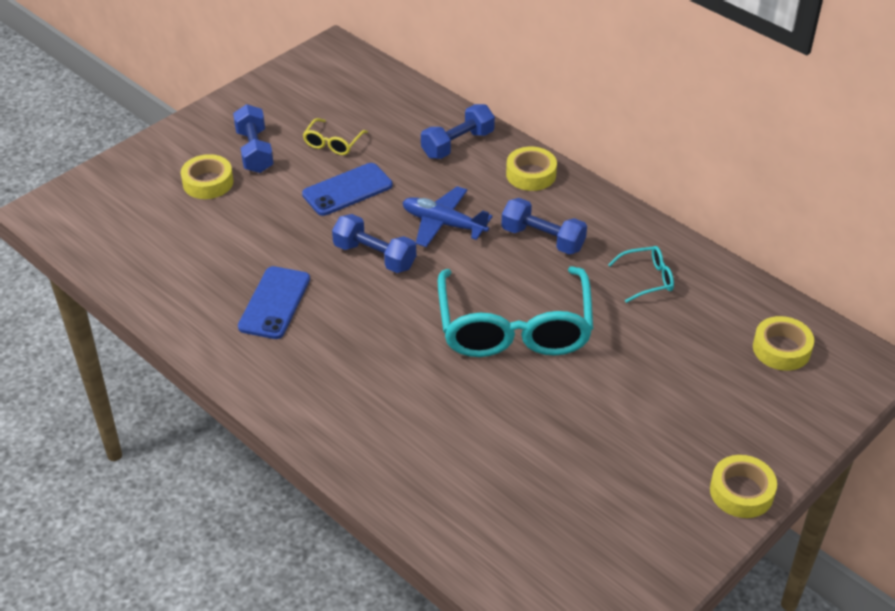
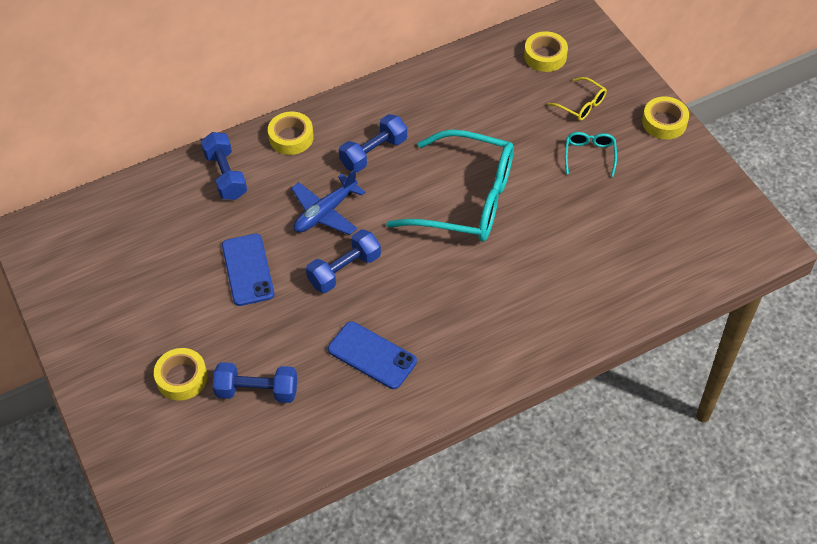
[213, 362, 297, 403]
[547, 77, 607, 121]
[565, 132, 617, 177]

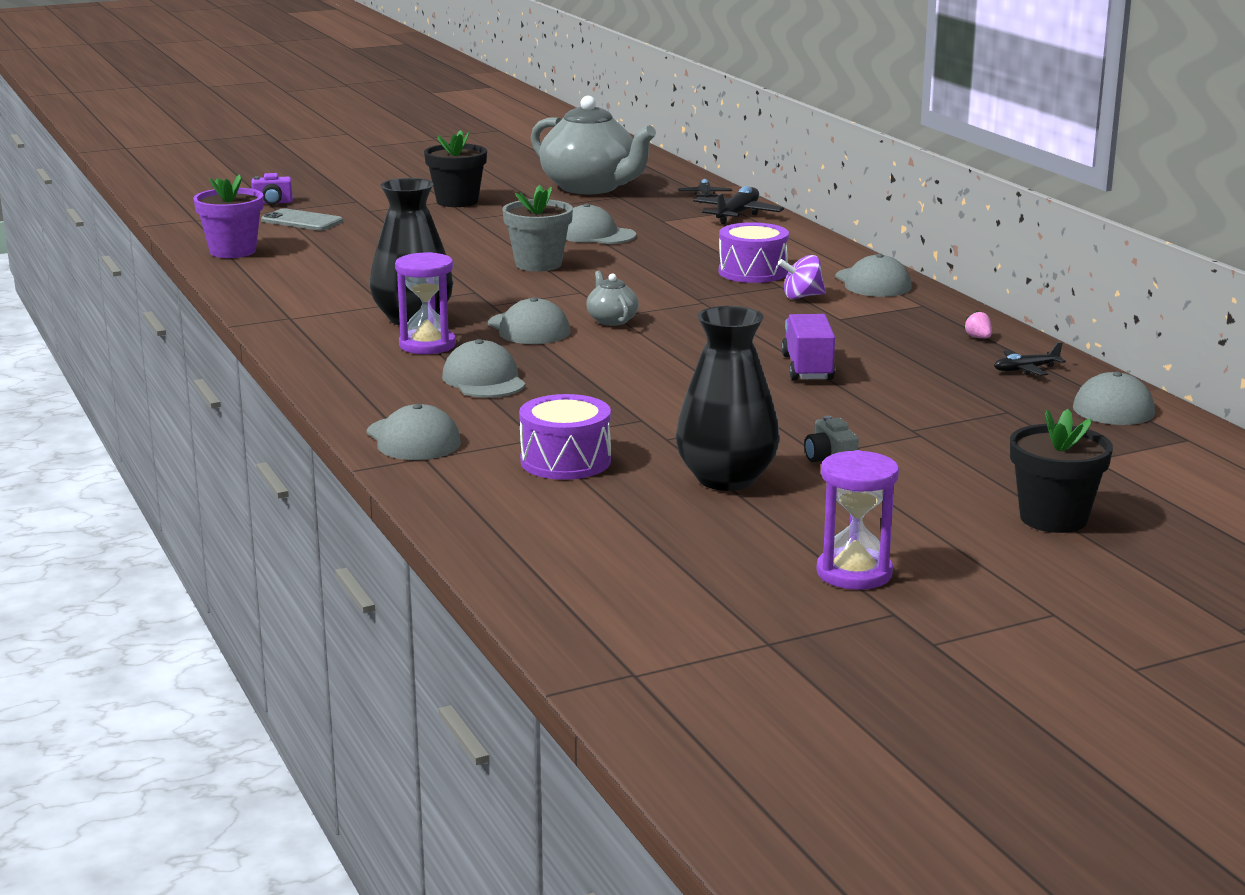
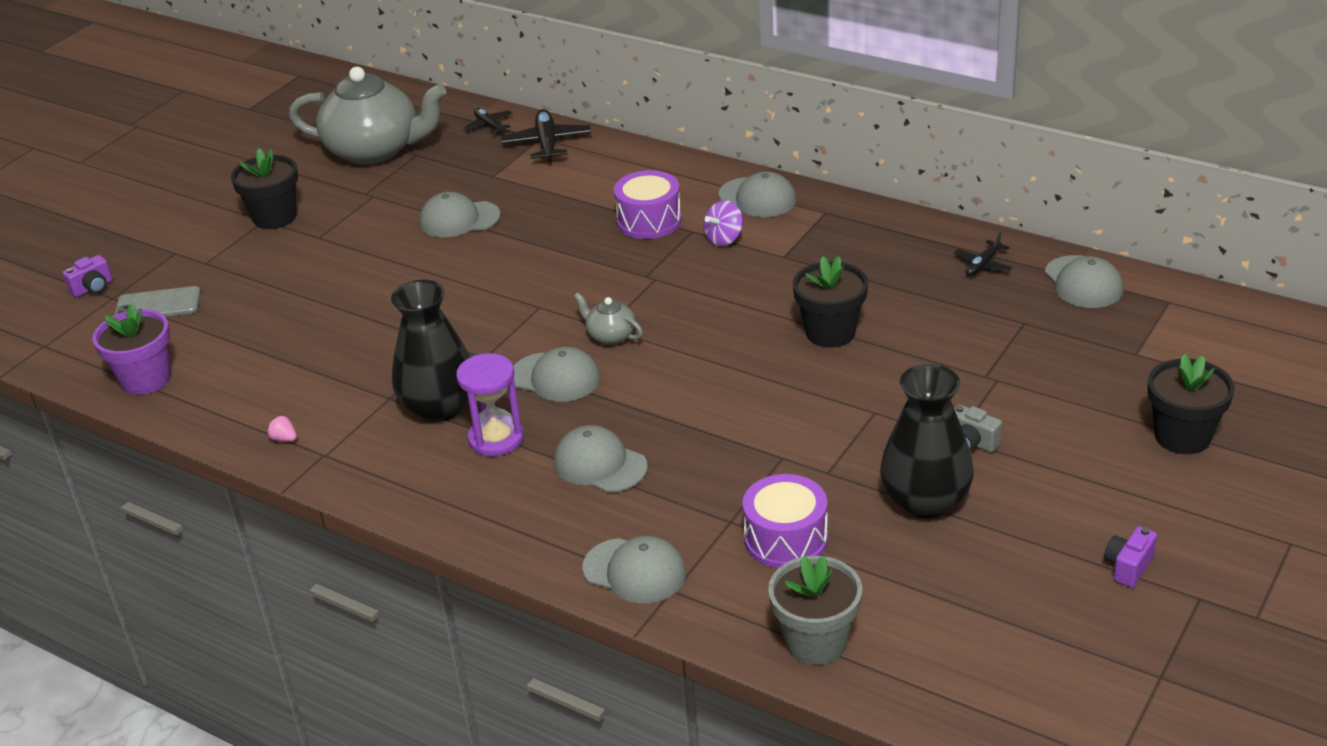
[768, 556, 862, 665]
[793, 256, 868, 348]
[1104, 526, 1157, 588]
[267, 415, 297, 442]

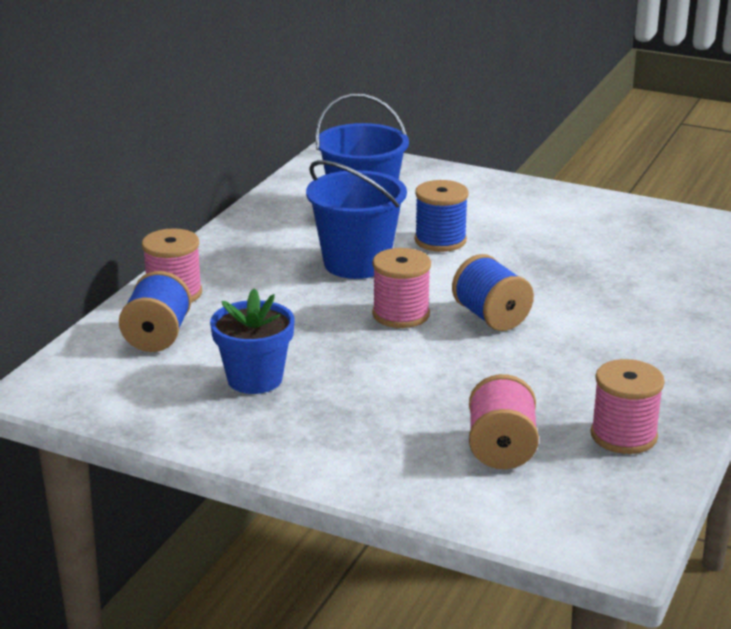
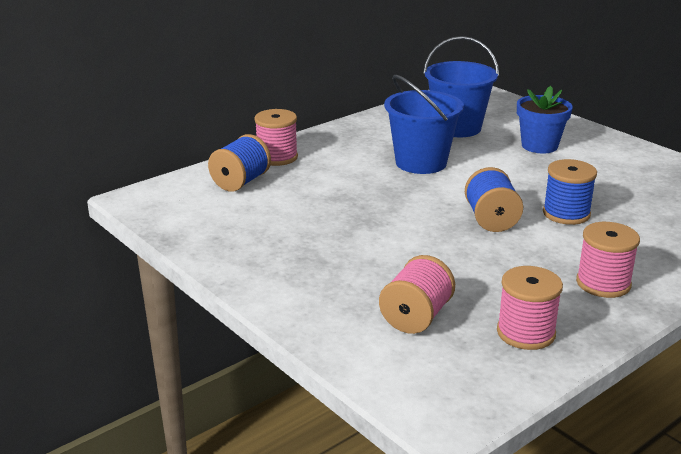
[517, 86, 573, 153]
[576, 222, 640, 298]
[543, 159, 597, 225]

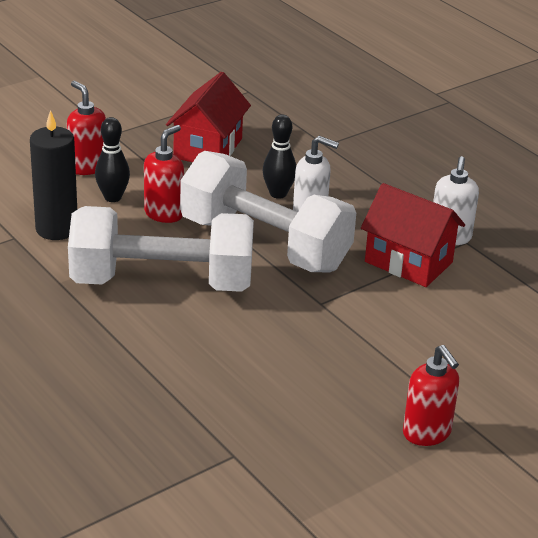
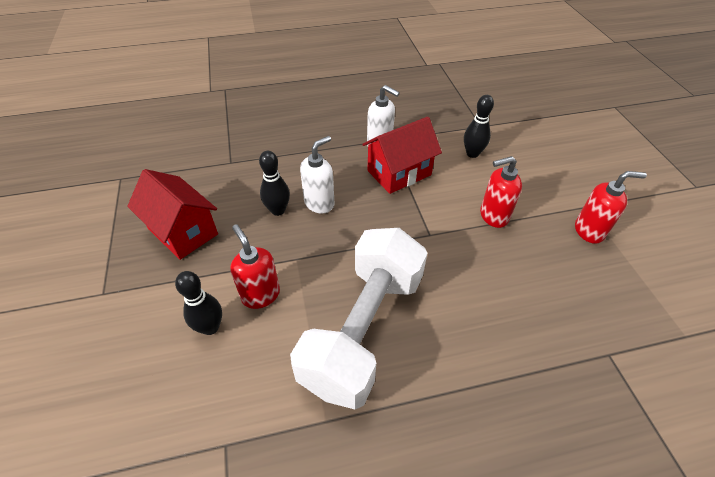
[30, 110, 77, 240] (first image)
[480, 156, 522, 228]
[180, 151, 356, 273] (first image)
[464, 95, 494, 158]

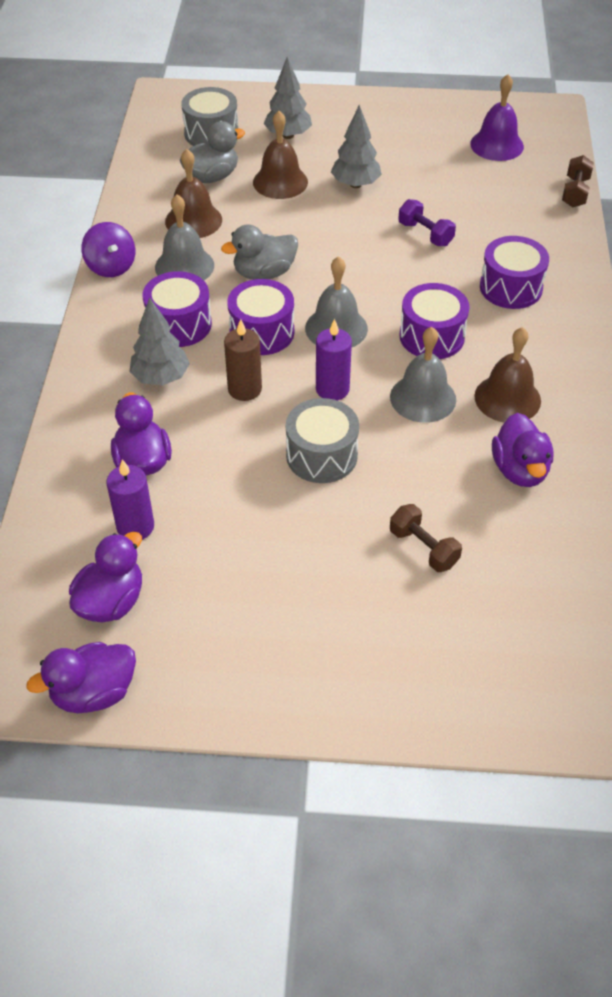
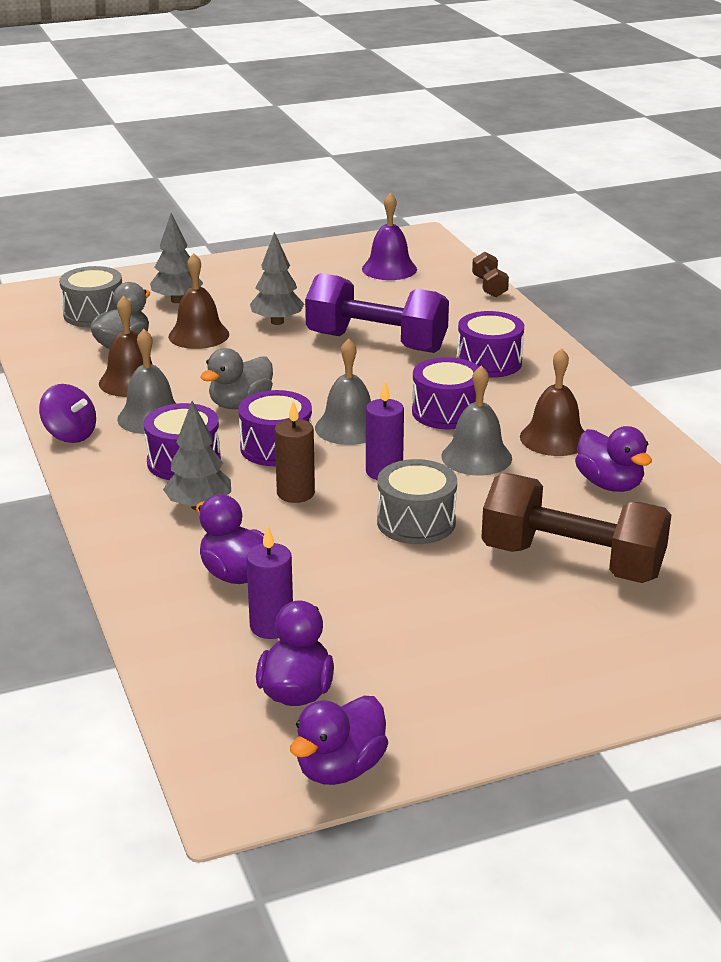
[481, 473, 671, 583]
[305, 273, 449, 353]

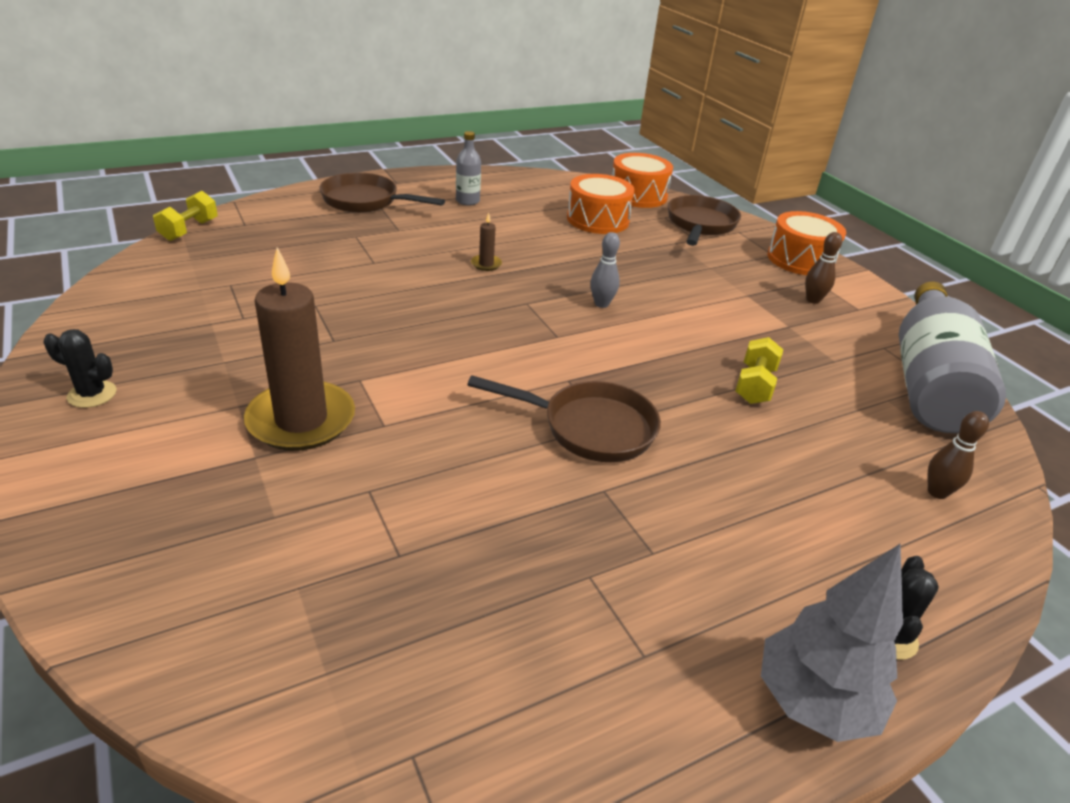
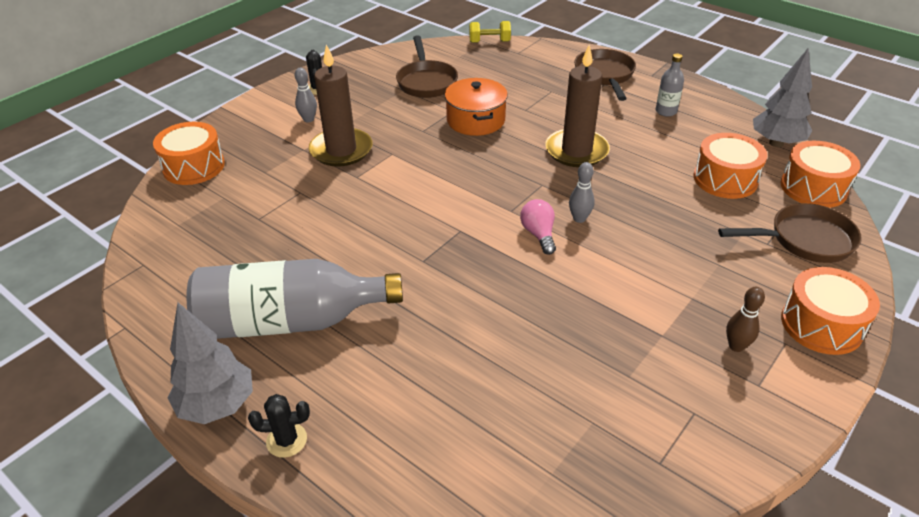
[396, 35, 458, 98]
[545, 45, 610, 167]
[736, 337, 783, 404] (first image)
[186, 259, 403, 339]
[927, 411, 989, 499] (first image)
[153, 122, 225, 185]
[295, 68, 317, 123]
[445, 78, 508, 136]
[520, 199, 556, 255]
[753, 48, 812, 147]

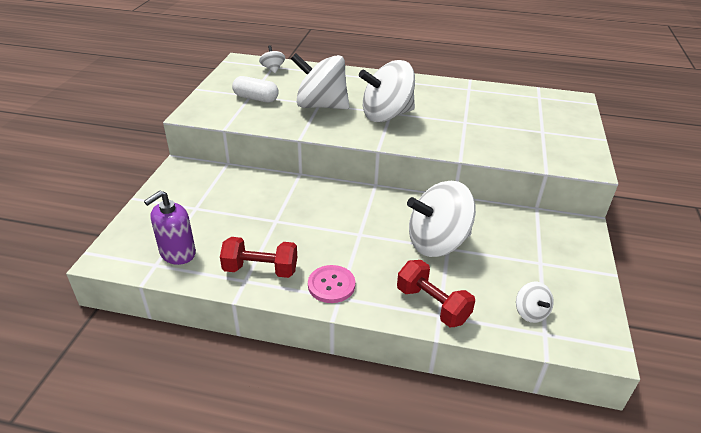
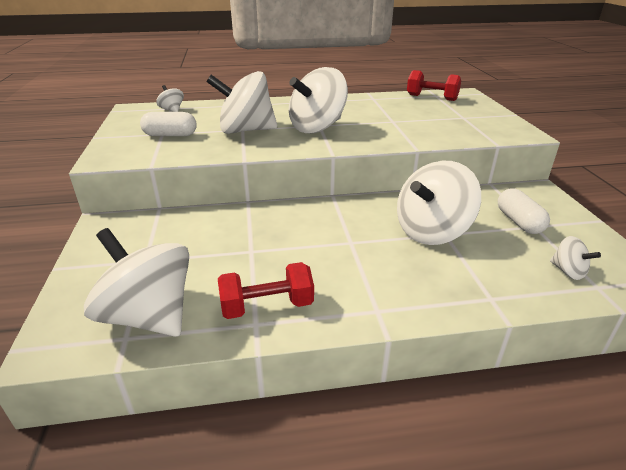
[84, 228, 189, 337]
[308, 265, 355, 303] (first image)
[407, 70, 461, 101]
[498, 188, 550, 234]

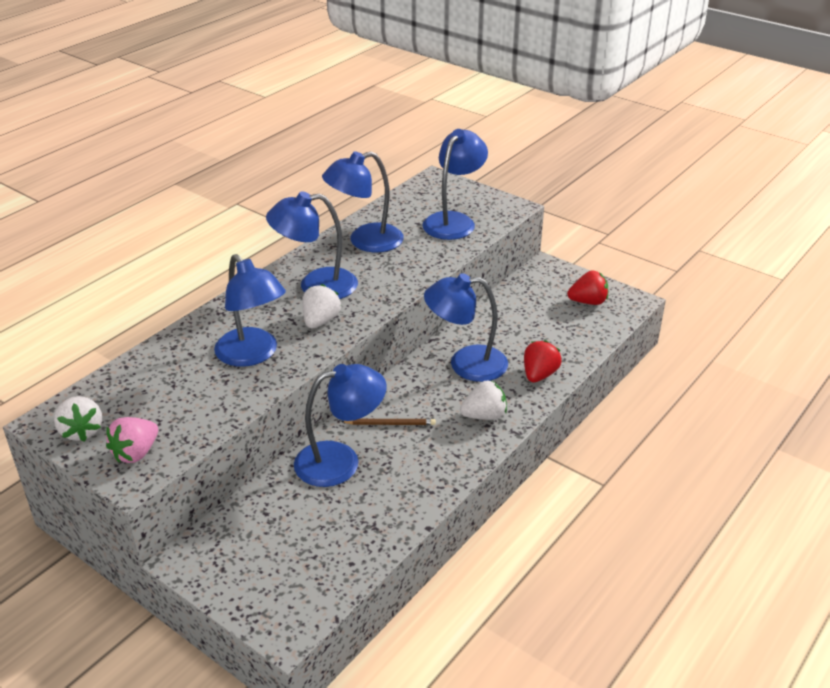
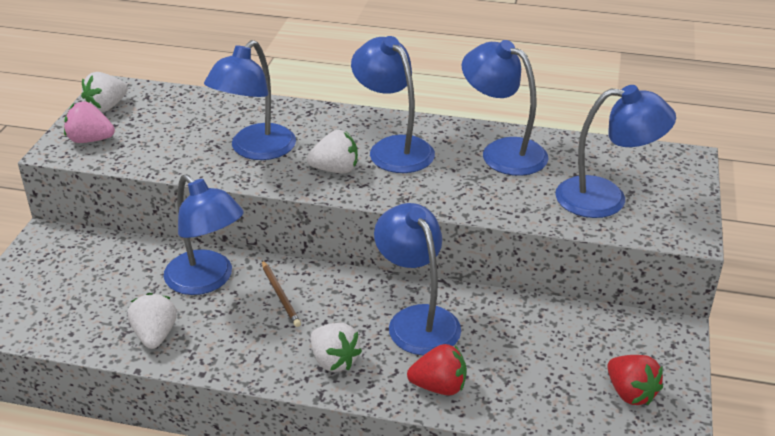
[128, 293, 177, 349]

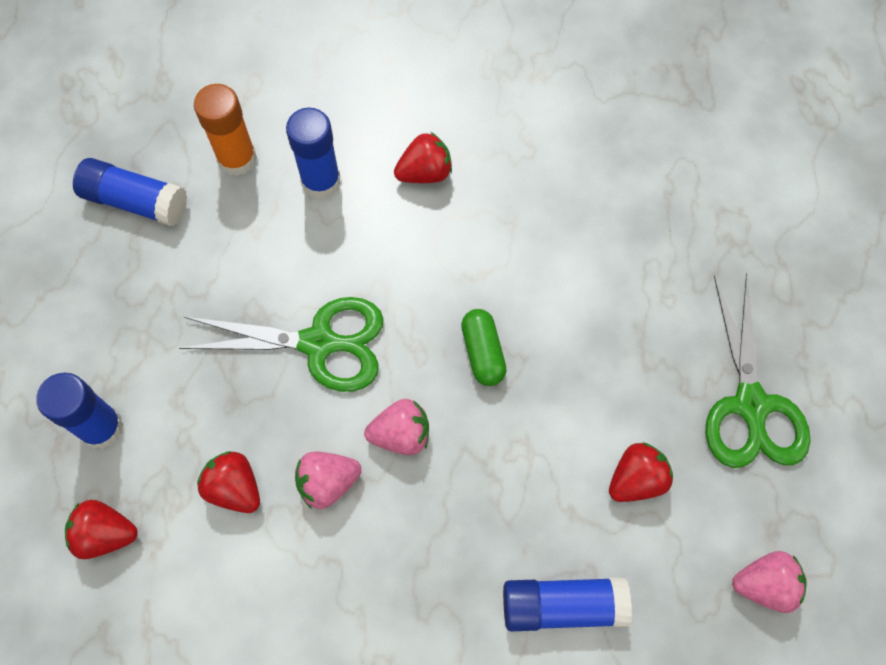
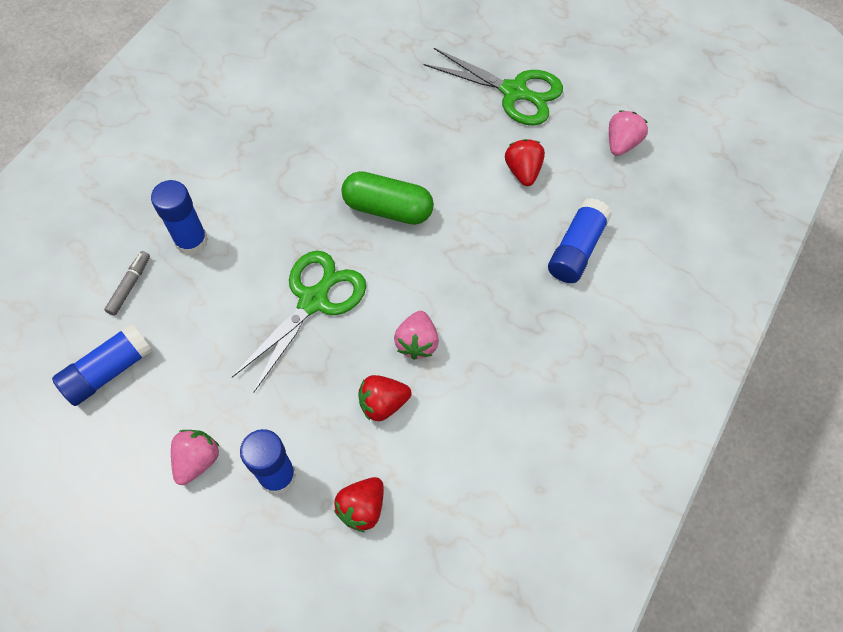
[104, 251, 150, 316]
[171, 430, 219, 485]
[394, 132, 452, 183] (first image)
[341, 171, 434, 225]

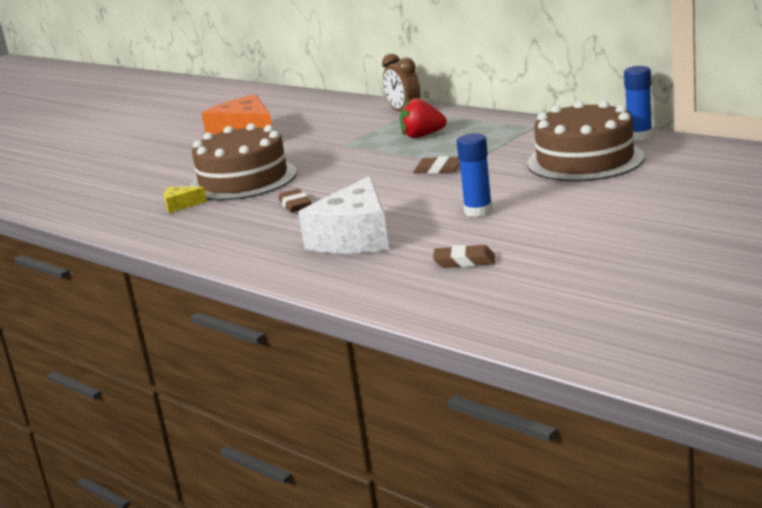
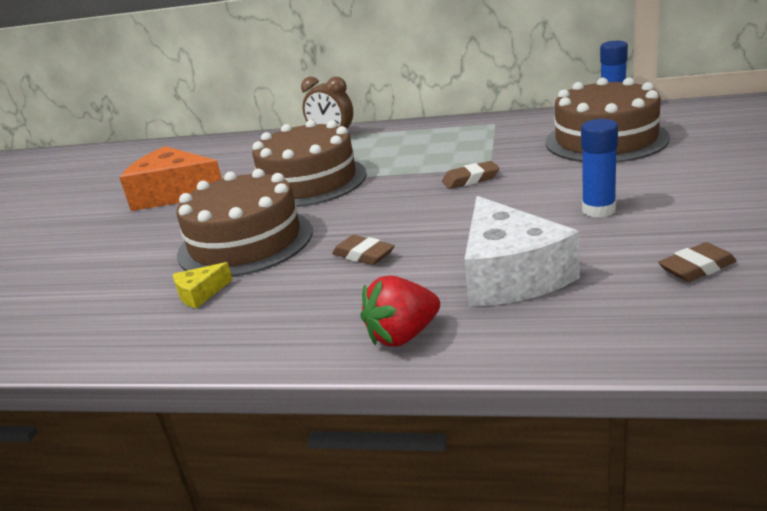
[360, 275, 440, 347]
[252, 120, 367, 207]

